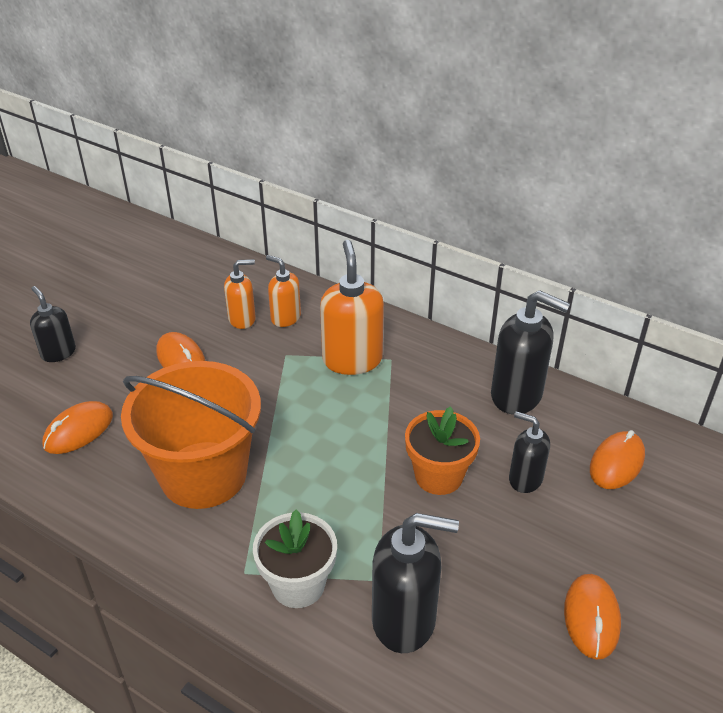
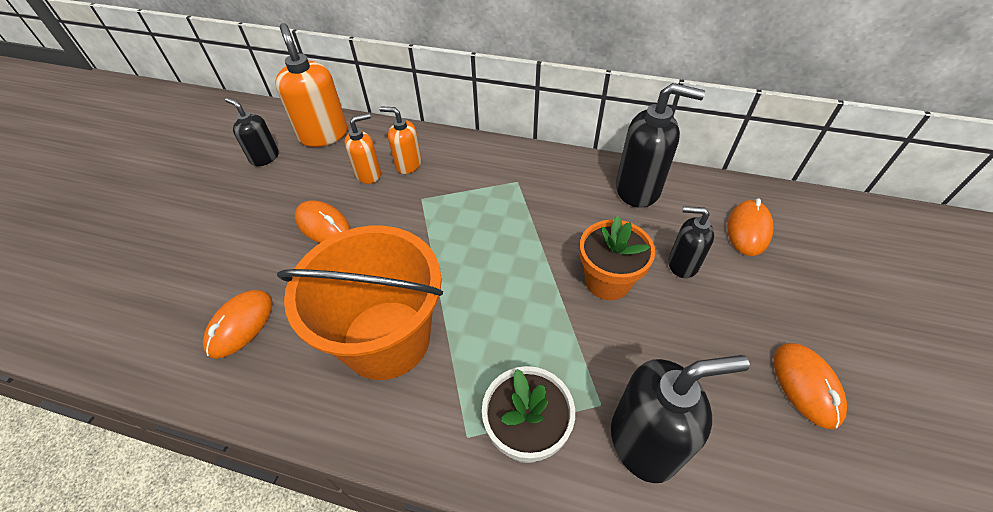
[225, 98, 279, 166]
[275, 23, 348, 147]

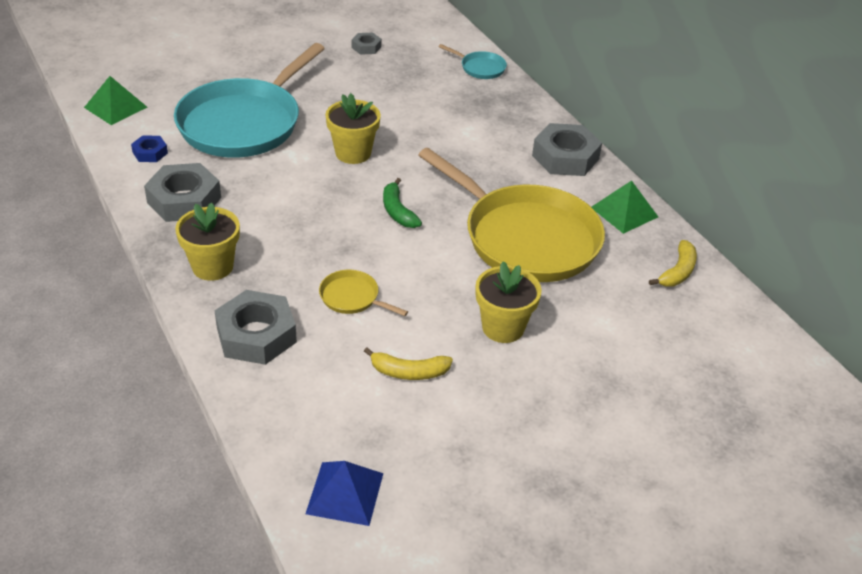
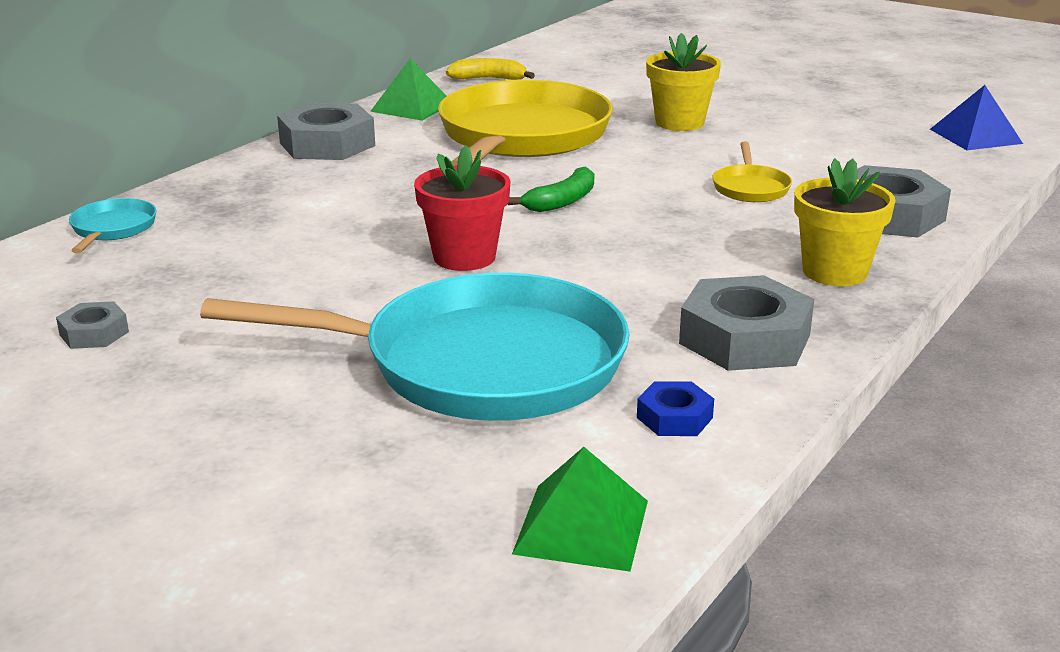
[414, 145, 511, 271]
[364, 347, 453, 380] (first image)

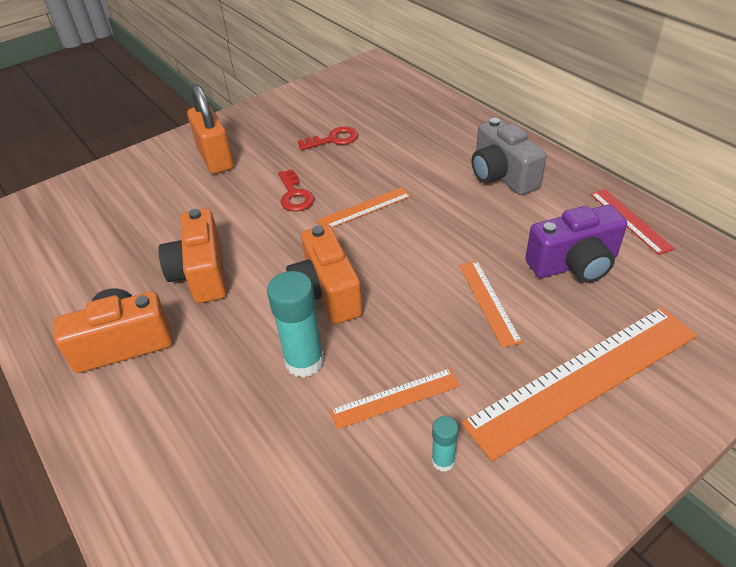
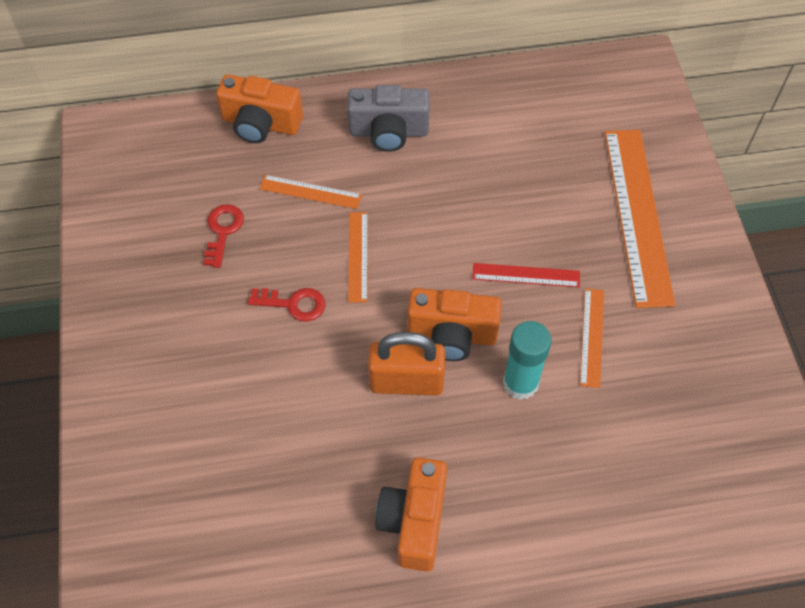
[216, 74, 303, 143]
[368, 332, 445, 396]
[432, 416, 458, 472] (first image)
[259, 175, 362, 209]
[525, 205, 627, 283] (first image)
[472, 263, 580, 287]

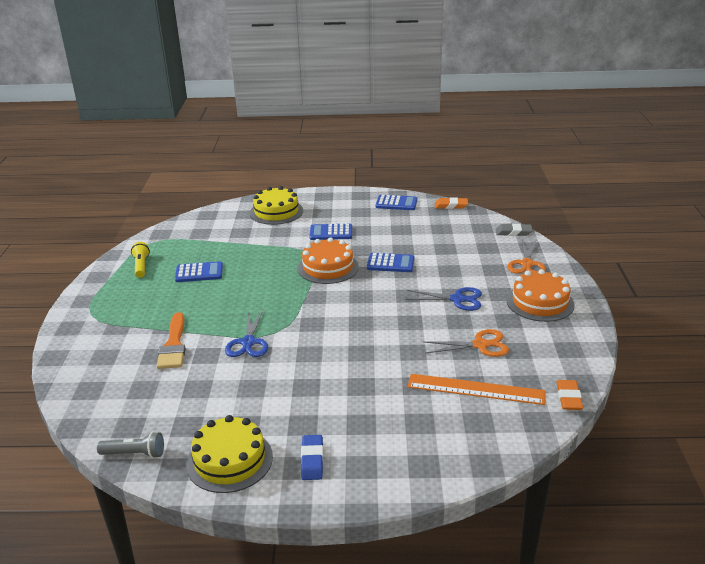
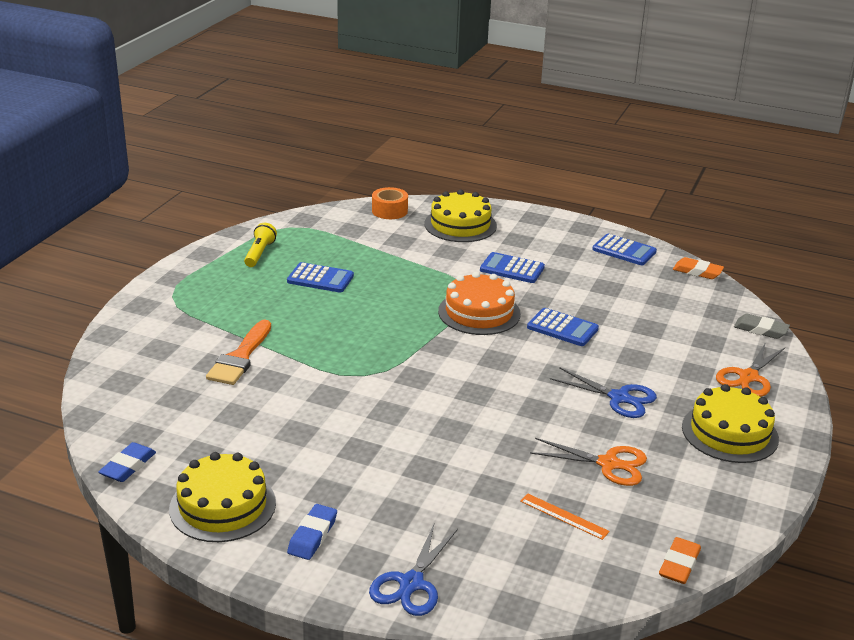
[98, 442, 156, 482]
[369, 525, 458, 616]
[520, 493, 610, 540]
[682, 384, 779, 463]
[372, 187, 408, 219]

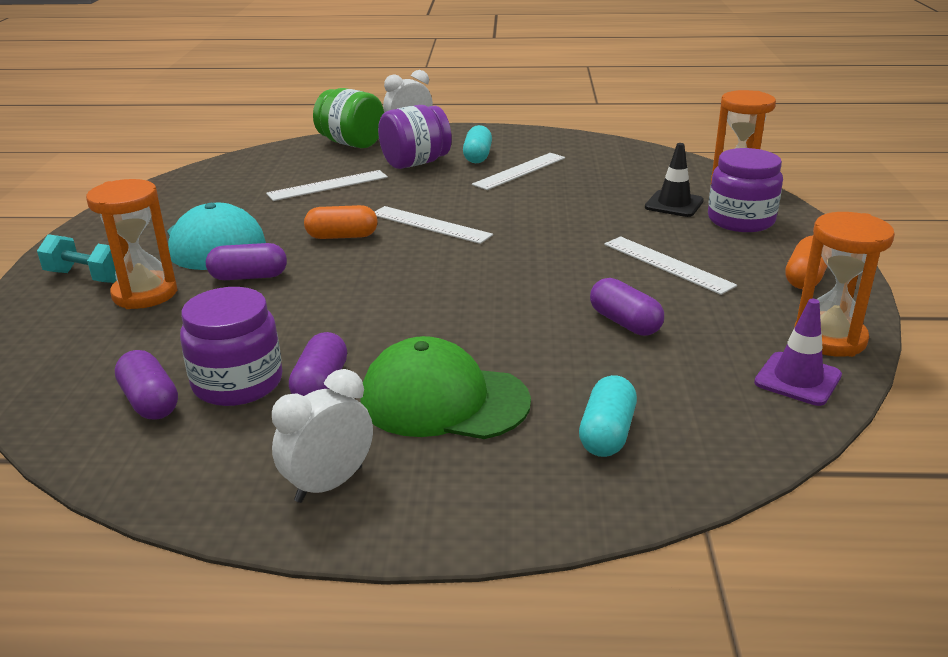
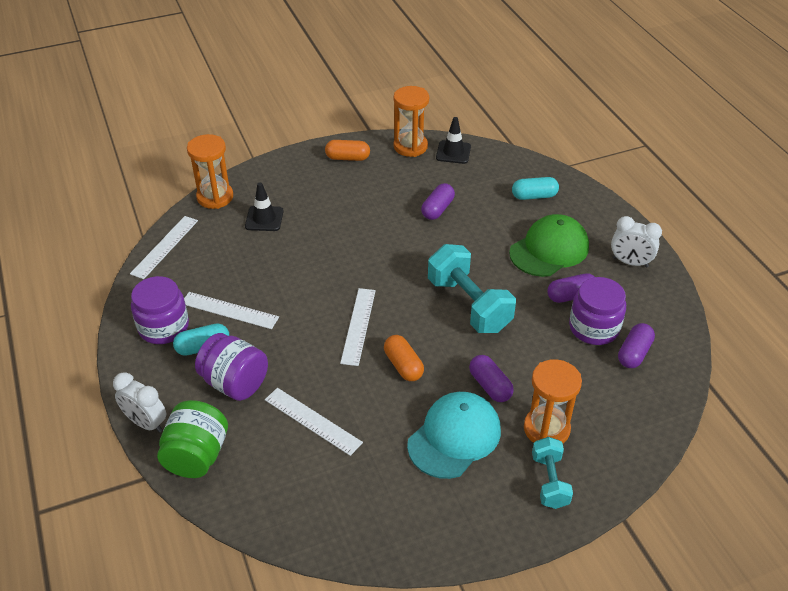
[509, 214, 589, 277]
[130, 216, 198, 279]
[131, 276, 189, 344]
[436, 117, 471, 164]
[428, 244, 516, 333]

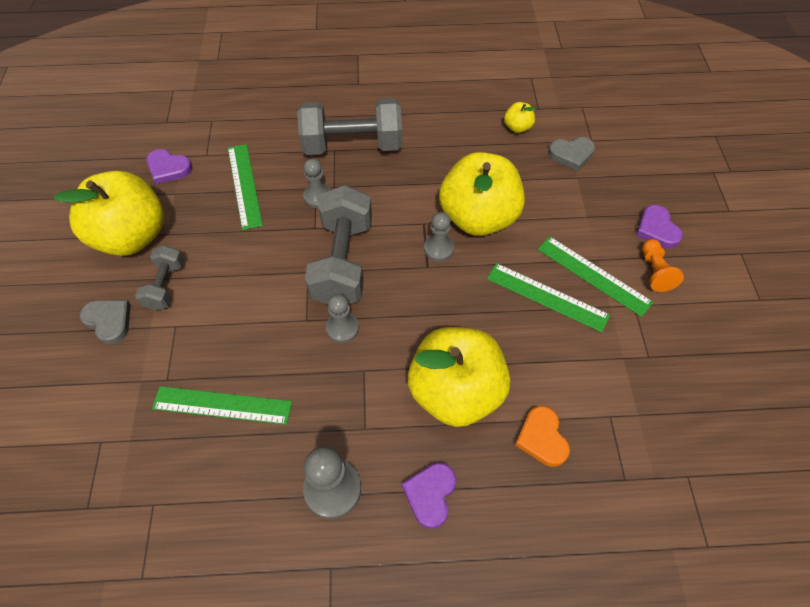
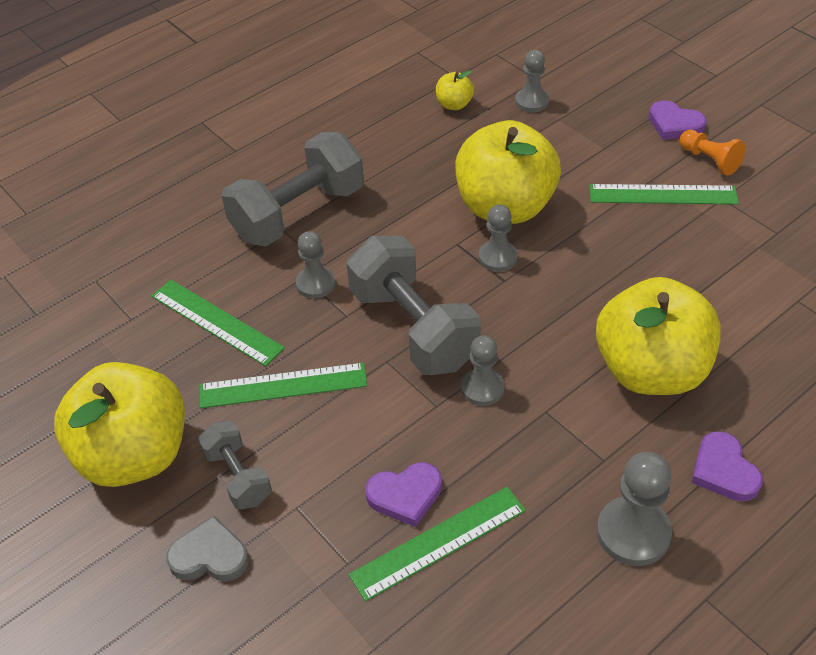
[365, 462, 442, 527]
[199, 363, 367, 408]
[515, 406, 570, 467] (first image)
[515, 50, 549, 112]

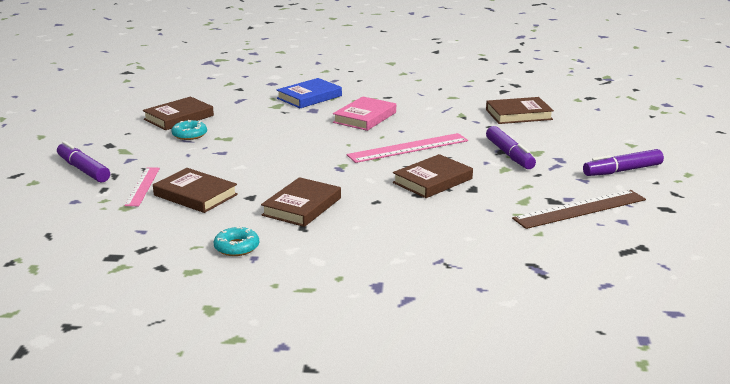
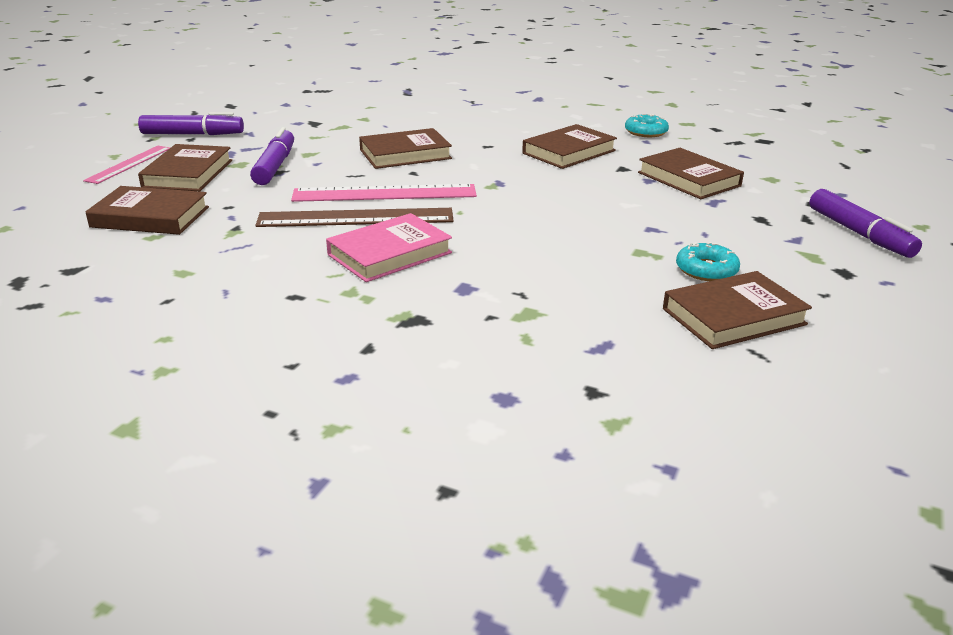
[83, 146, 170, 184]
[277, 78, 342, 108] (first image)
[255, 208, 454, 227]
[138, 144, 232, 191]

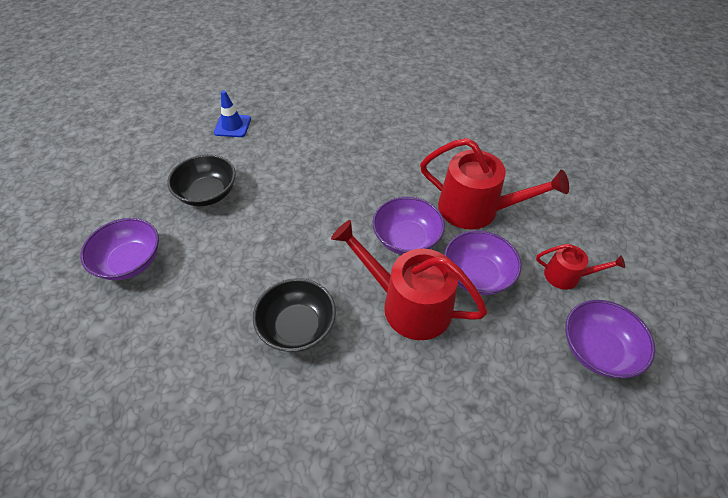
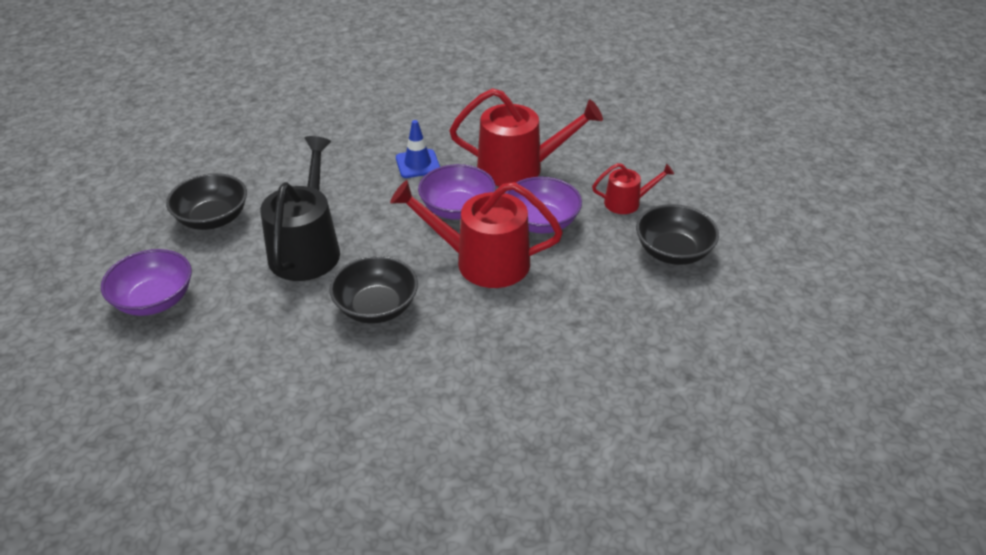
[396, 120, 440, 178]
[636, 204, 719, 265]
[260, 136, 340, 281]

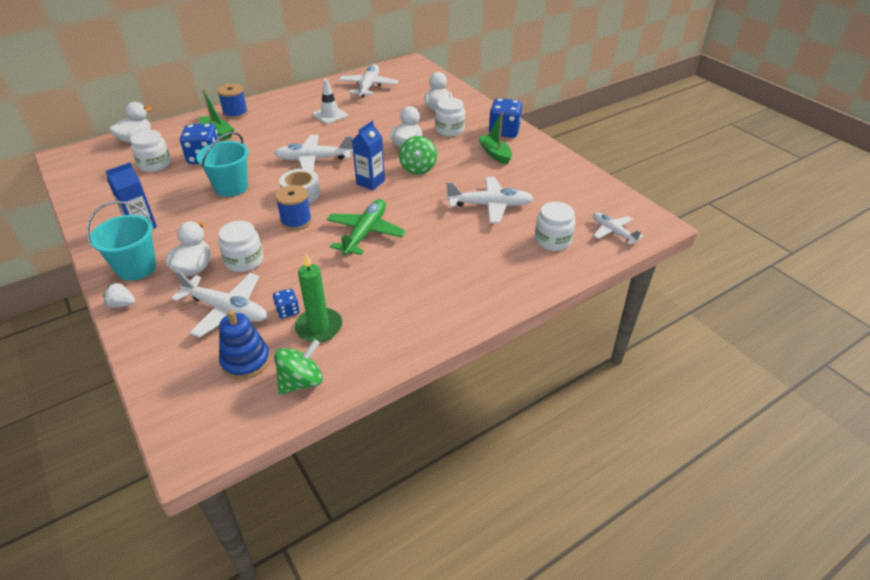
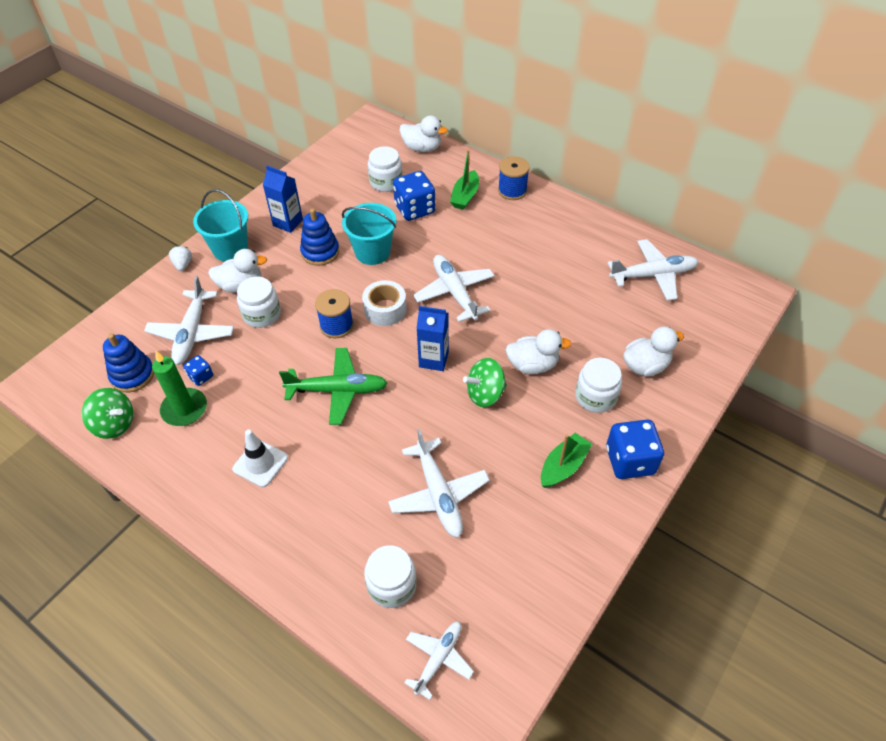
[232, 430, 288, 487]
[300, 208, 339, 266]

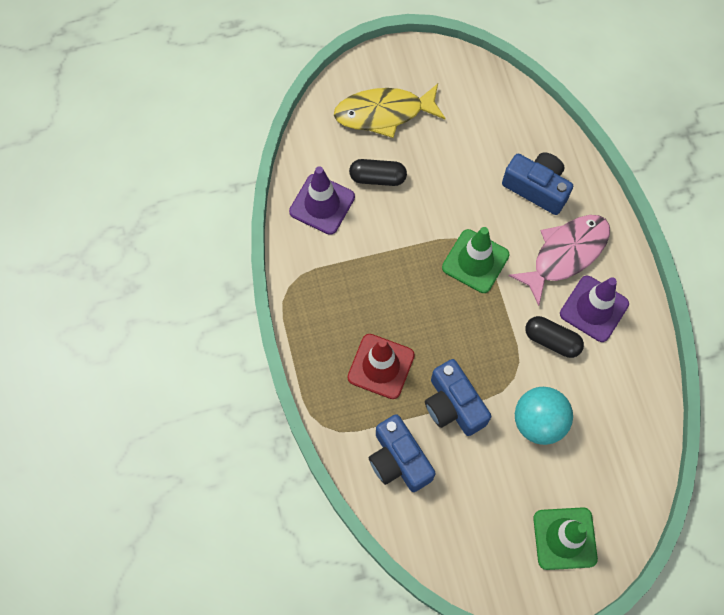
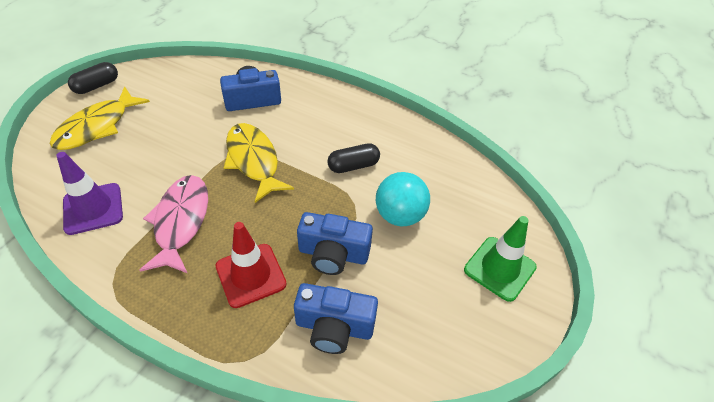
[68, 62, 118, 94]
[224, 123, 294, 203]
[140, 175, 208, 273]
[560, 276, 629, 342] (first image)

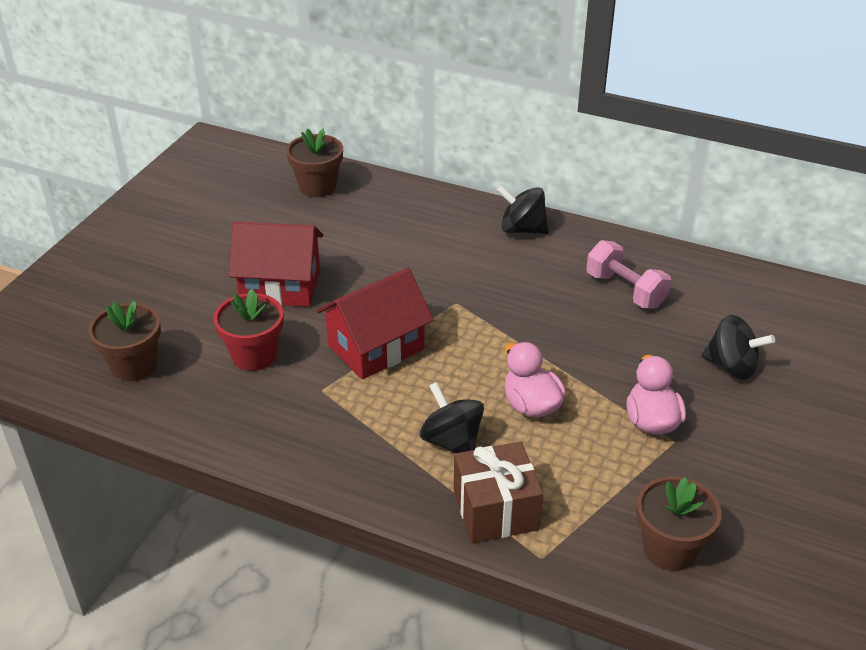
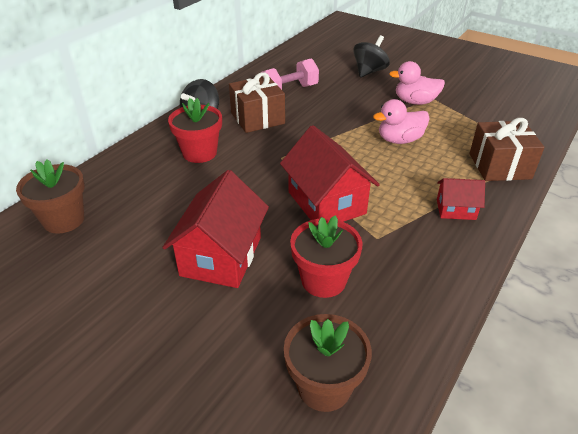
[420, 382, 484, 453] (first image)
[636, 476, 722, 571] (first image)
[168, 98, 222, 163]
[229, 72, 285, 133]
[437, 178, 485, 220]

